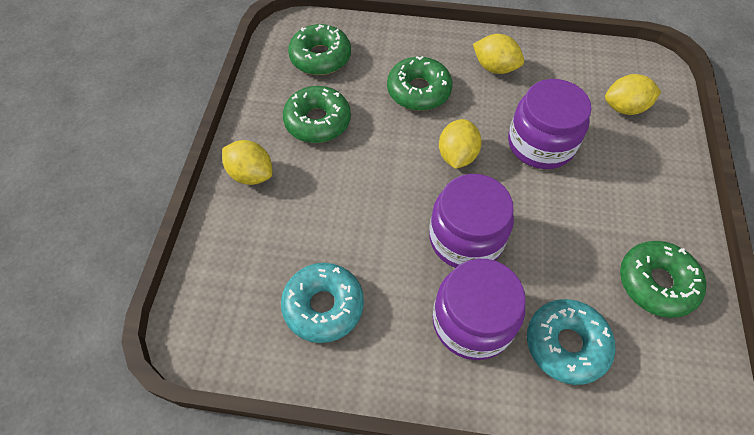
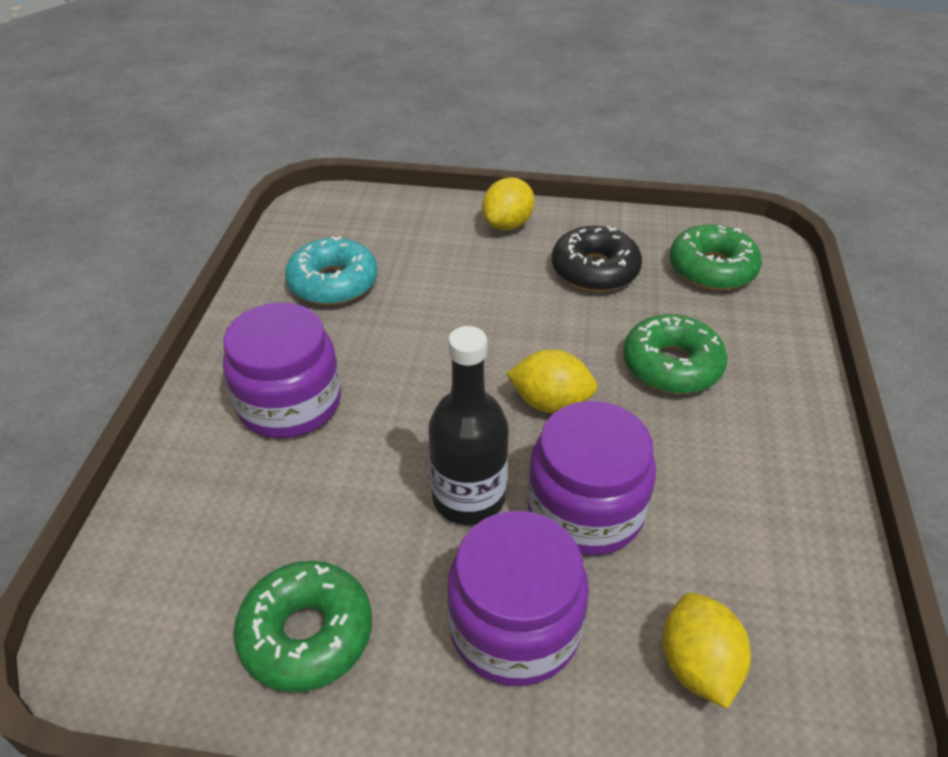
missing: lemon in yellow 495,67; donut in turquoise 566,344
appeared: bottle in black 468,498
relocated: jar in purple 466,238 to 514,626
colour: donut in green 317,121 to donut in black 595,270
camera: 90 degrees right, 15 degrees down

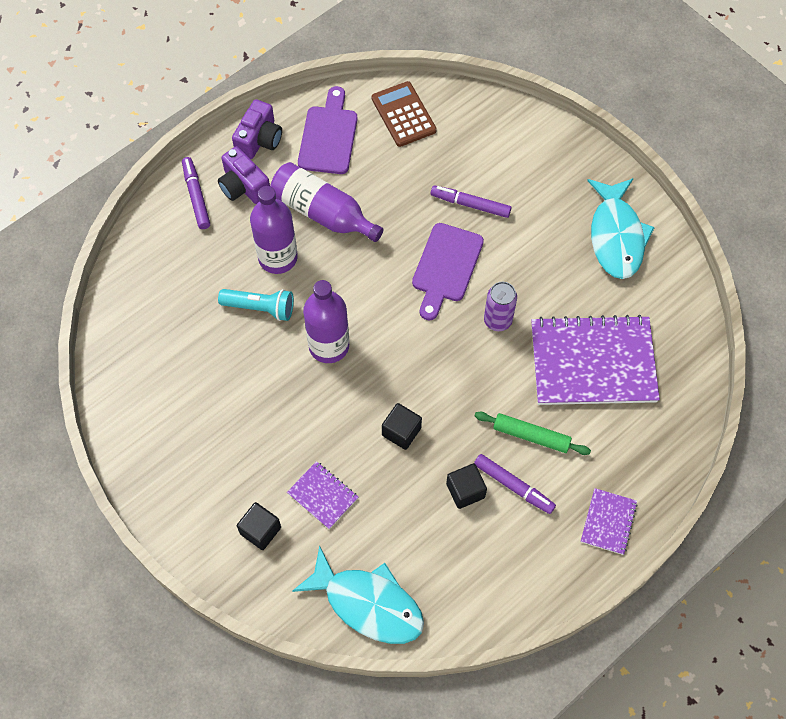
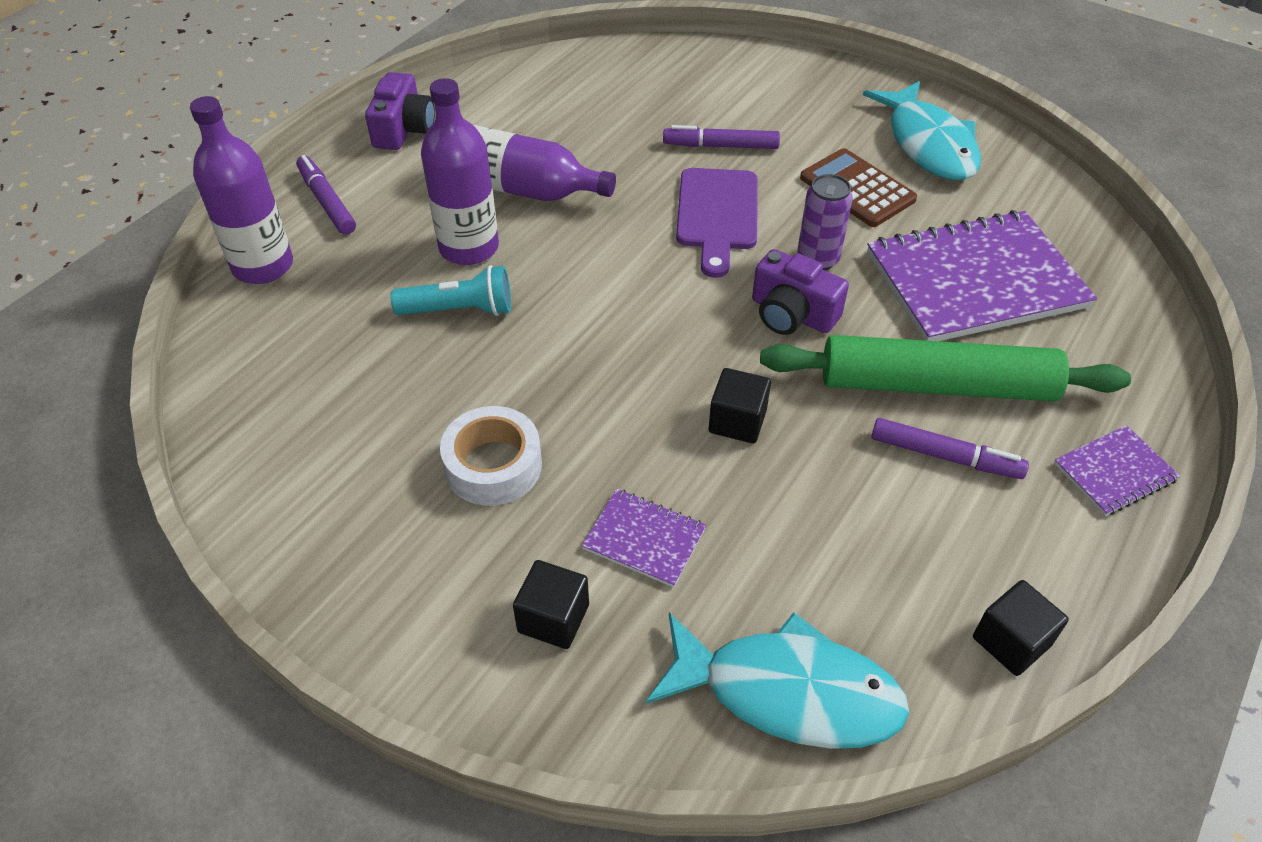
missing: cutting board in purple 329,136
appeared: tape in white 493,466
relocated: camera in purple 243,186 to 792,314; bottle in purple 329,346 to 263,266; calculator in brown 403,114 to 857,189; cube in black 465,491 to 1011,641
spun: notebook in purple 608,522 = 1114,472 60 degrees clockwise
size: rolling pin in green 531,436 = 937,385 x1.86
camera: 15 degrees left, 15 degrees down

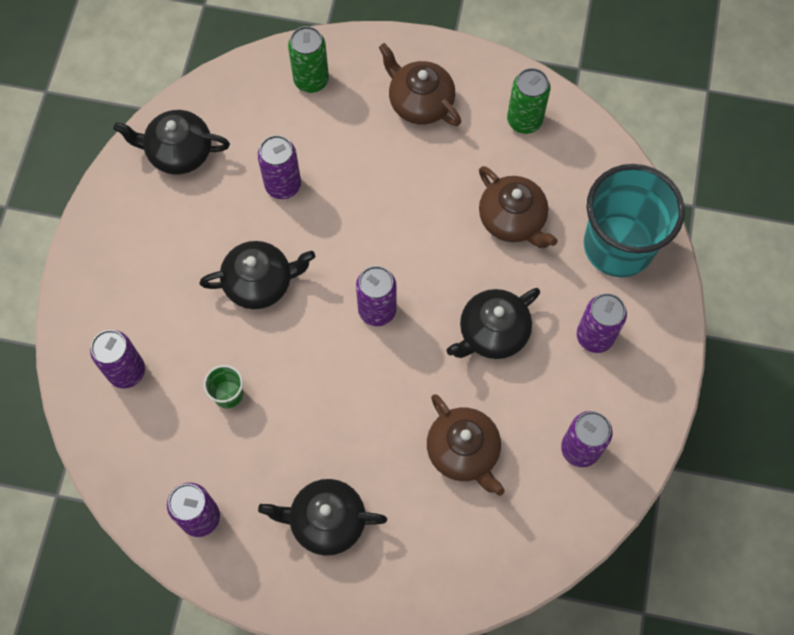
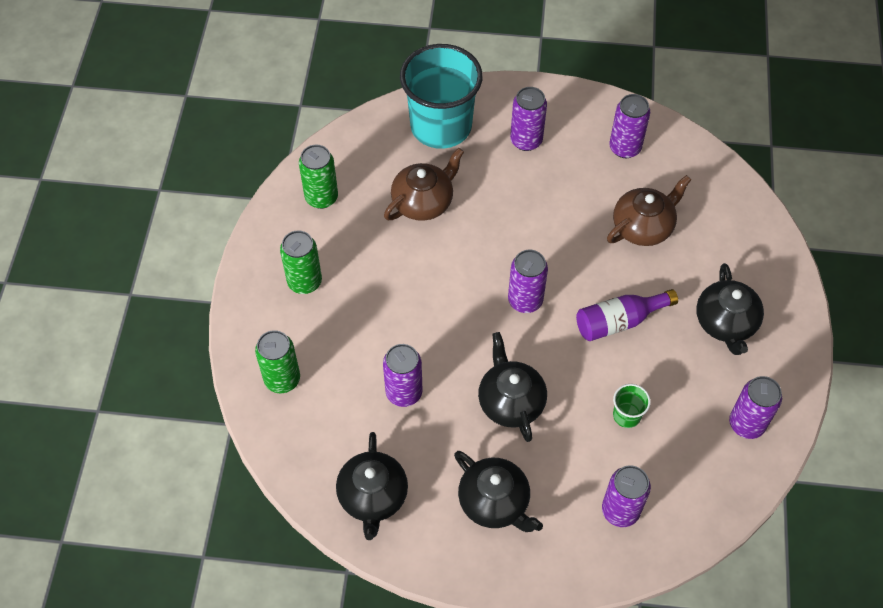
appeared: bottle in purple 619,321
relocated: teapot in black 492,332 to 494,502
exchanged: teapot in brown 420,102 to can in green 304,282
camera: 95 degrees left, 10 degrees down

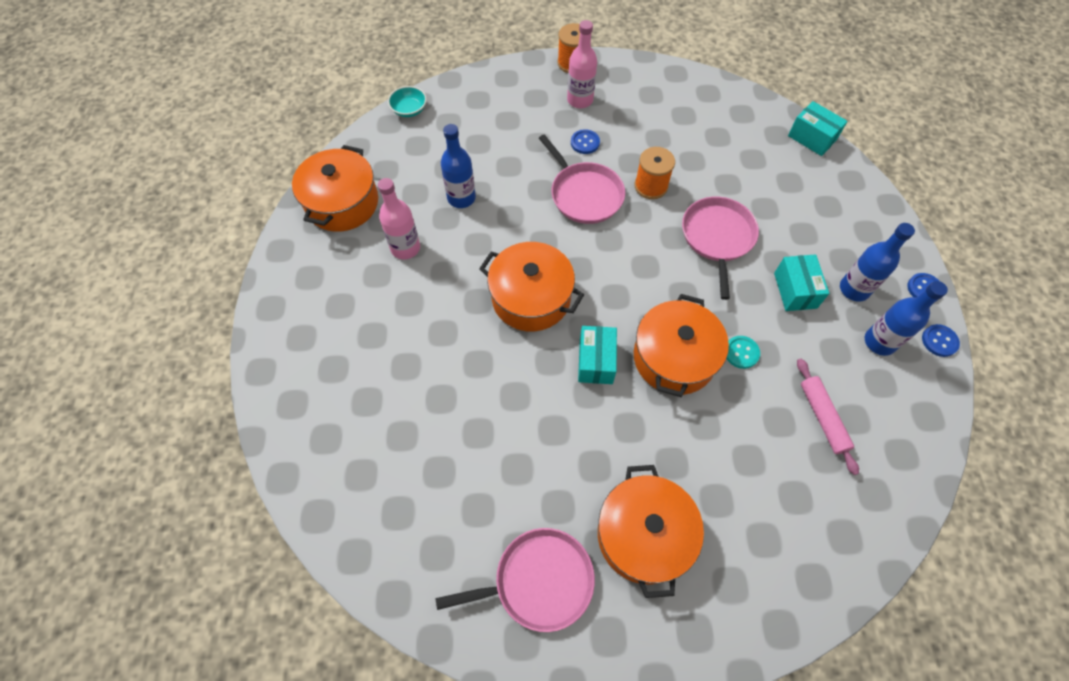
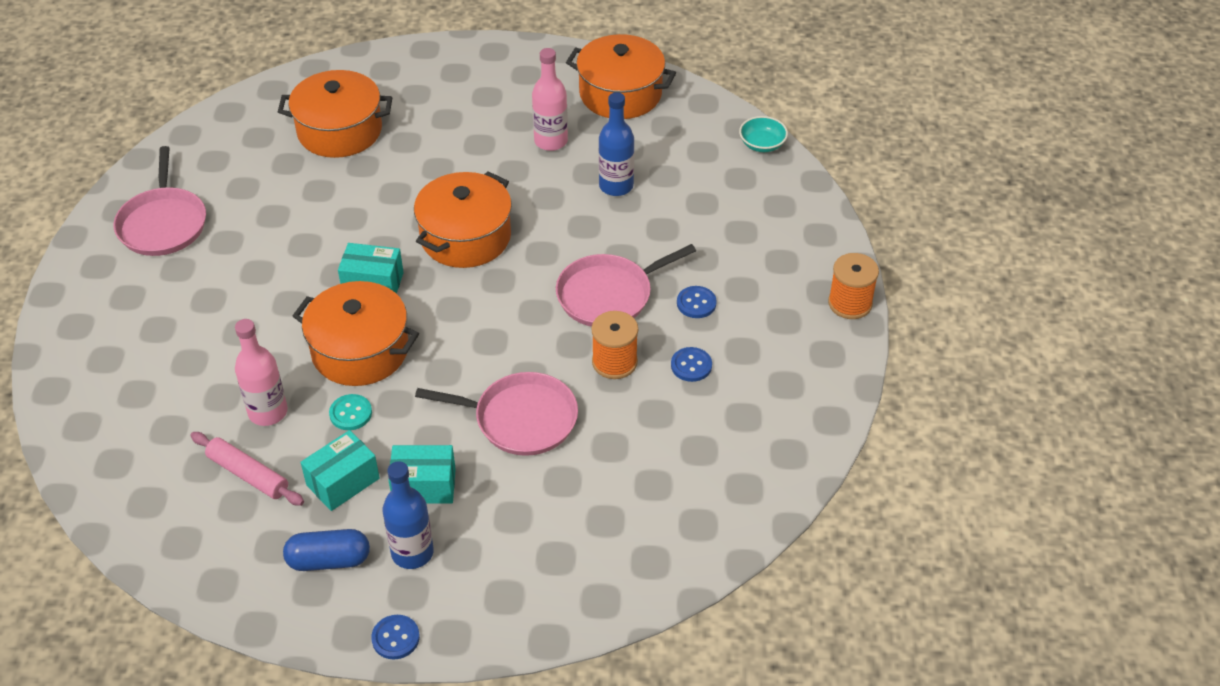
relocated: bottle in pink 580,100 to 268,412; pot in orange 643,535 to 340,131; box in turquoise 812,138 to 343,482; button in blue 939,341 to 691,365
exchanged: bottle in blue 879,342 to capsule in blue 329,560
spun: rolling pin in pink 822,417 = 248,474 45 degrees clockwise
camera: 95 degrees right, 15 degrees down

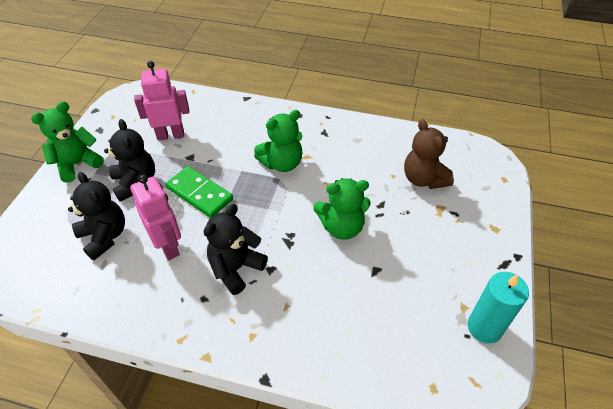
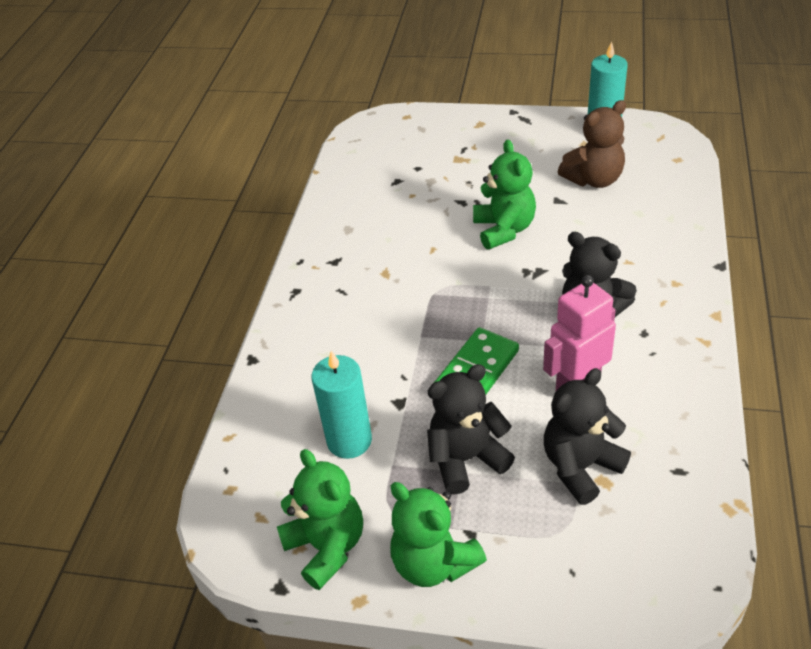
relocated: teddy bear in green 282,163 to 327,546; teddy bear in brown 423,179 to 594,179
exchanged: robot in pink 170,135 to candle in turquoise 349,440
camera: 90 degrees left, 5 degrees down

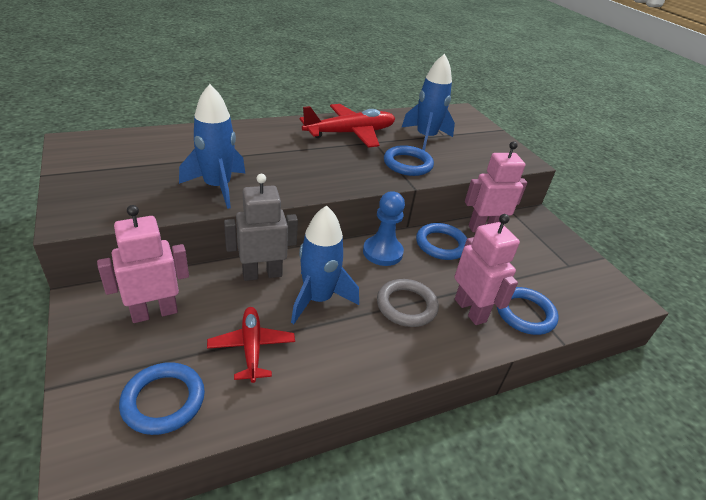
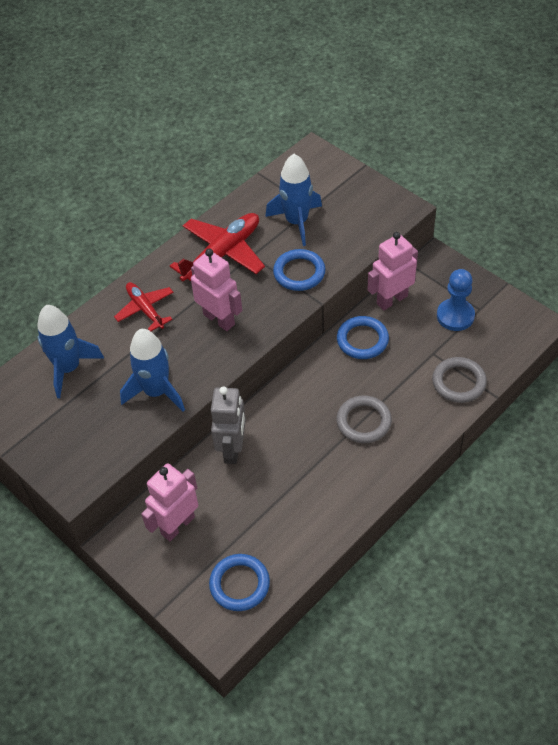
relocated: plane in red 252,347 to 145,309; rocket in blue 318,299 to 68,368; pawn in blue 382,252 to 455,316; robot in pink 470,310 to 219,319
colour: ring in blue 525,313 to ring in grey 458,382
spun: robot in grey 262,274 = 233,449 135 degrees clockwise
camera: 15 degrees left, 15 degrees up

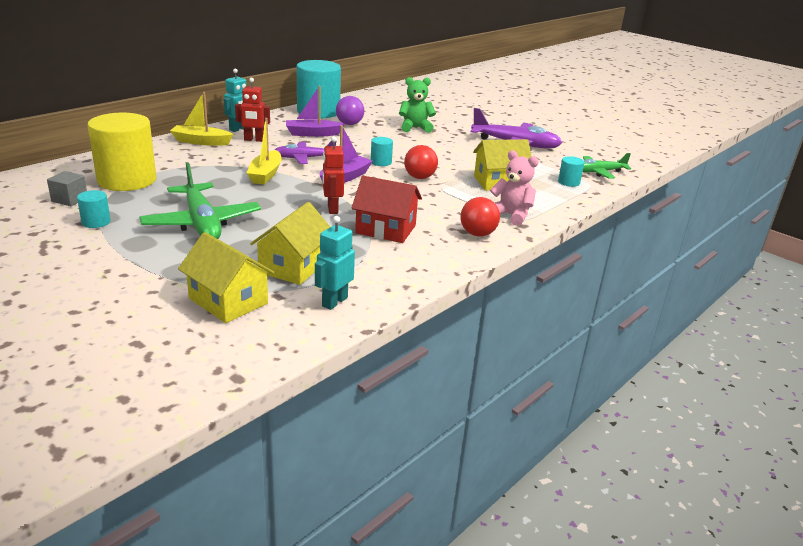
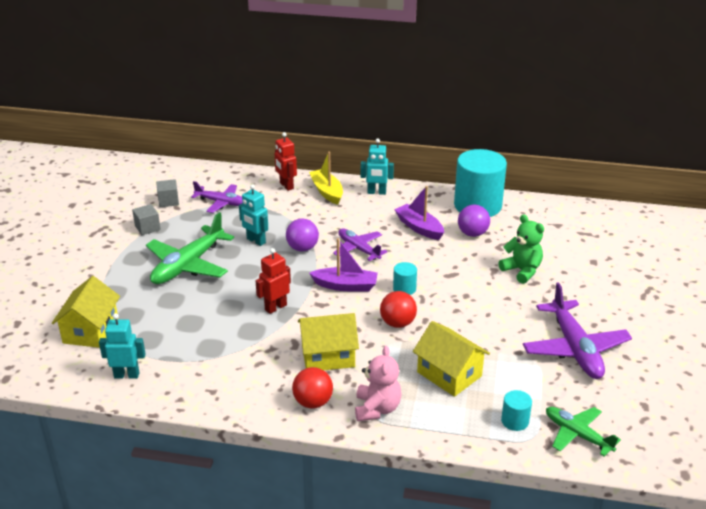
missing: house in red 386,229
appeared: robot in turquoise 256,241
relocated: robot in red 254,140 to 286,186; house in yellow 294,266 to 328,356
exchanged: cylinder in turquoise 96,222 to cube in grey 147,228; cylinder in yellow 127,180 to plane in purple 221,203; boat in yellow 265,174 to ball in purple 302,248
camera: 60 degrees right, 5 degrees up

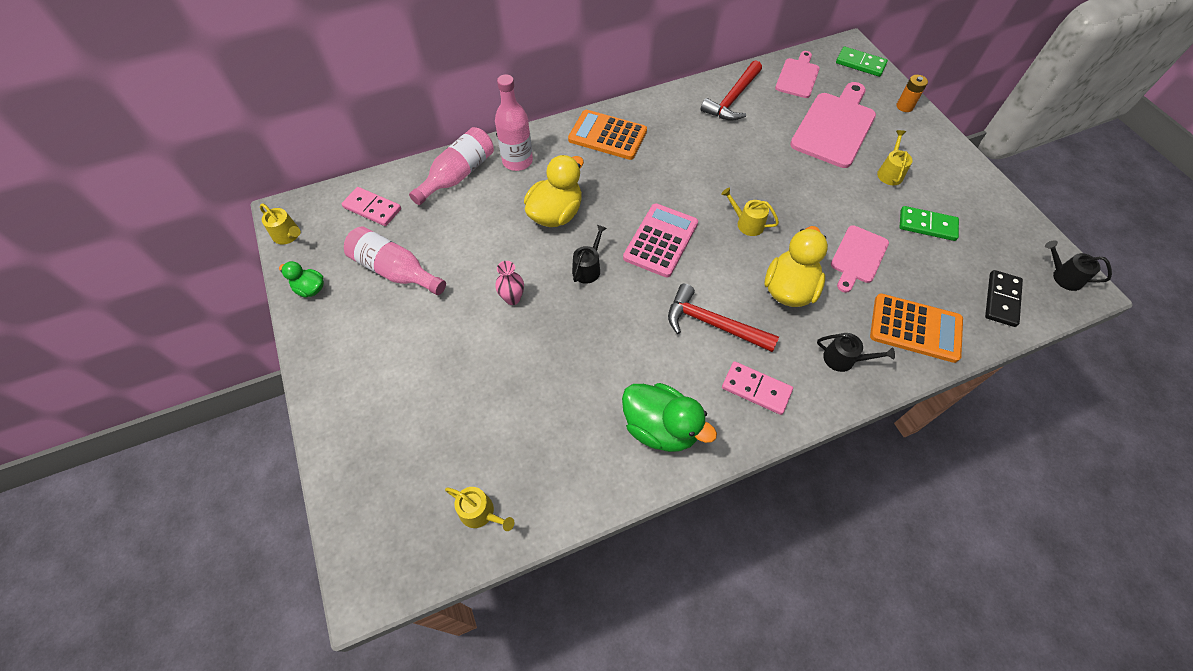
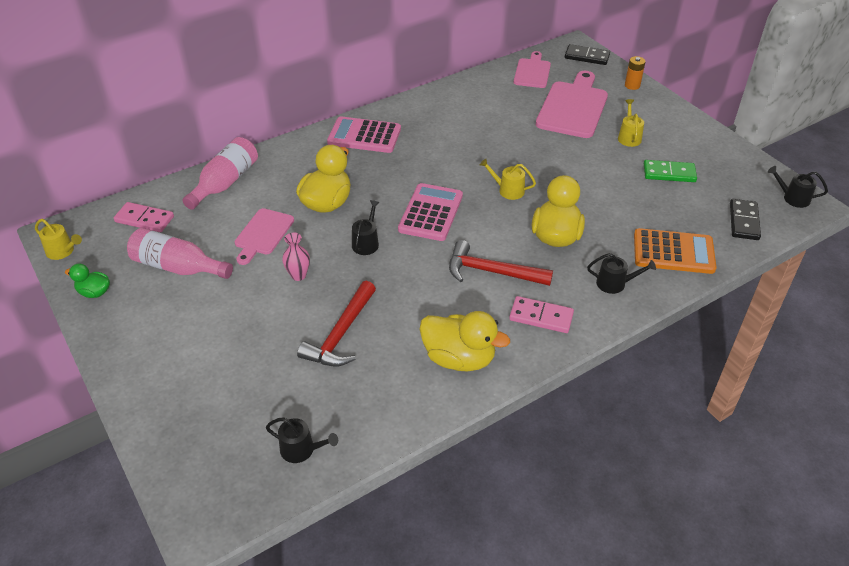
missing: bottle in pink 517,161
relocated: hammer in red 733,99 to 341,334; cutting board in pink 858,257 to 263,234
colour: watering can in yellow 480,513 to watering can in black 301,450; calculator in orange 607,136 to calculator in pink 364,136; duck in green 660,427 to duck in yellow 459,358; domino in green 860,64 to domino in black 587,57
camera: 10 degrees left, 15 degrees down

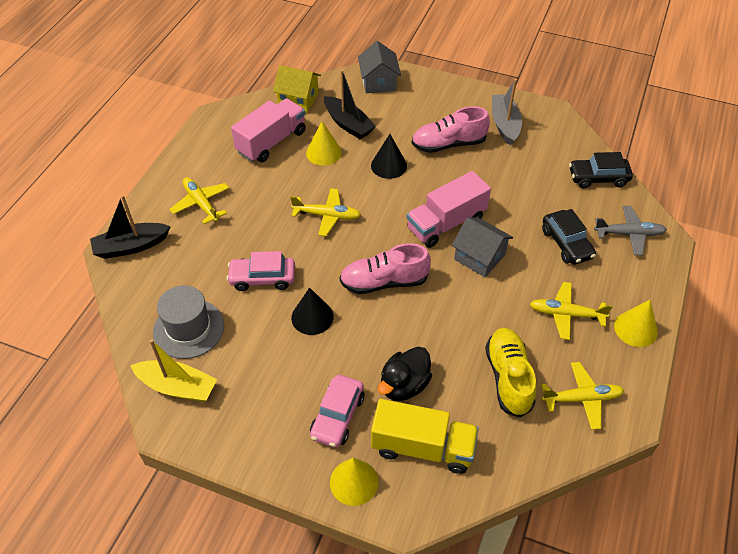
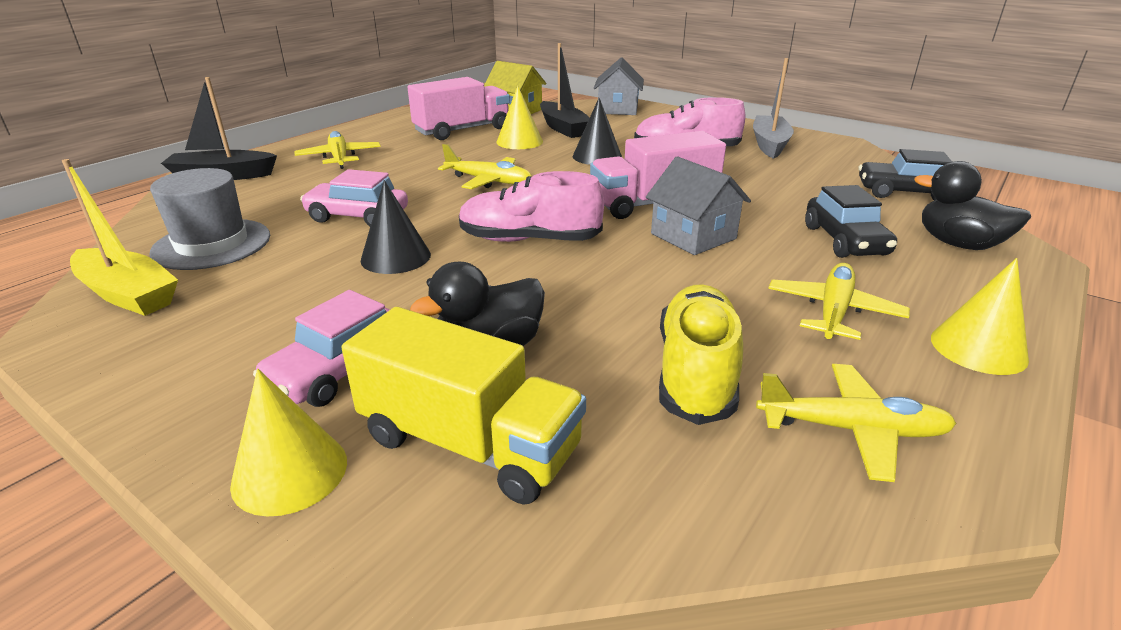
exchanged: plane in grey 628,234 to duck in black 958,244
spun: plane in yellow 566,314 = 833,311 90 degrees clockwise
camera: 15 degrees right, 20 degrees down

